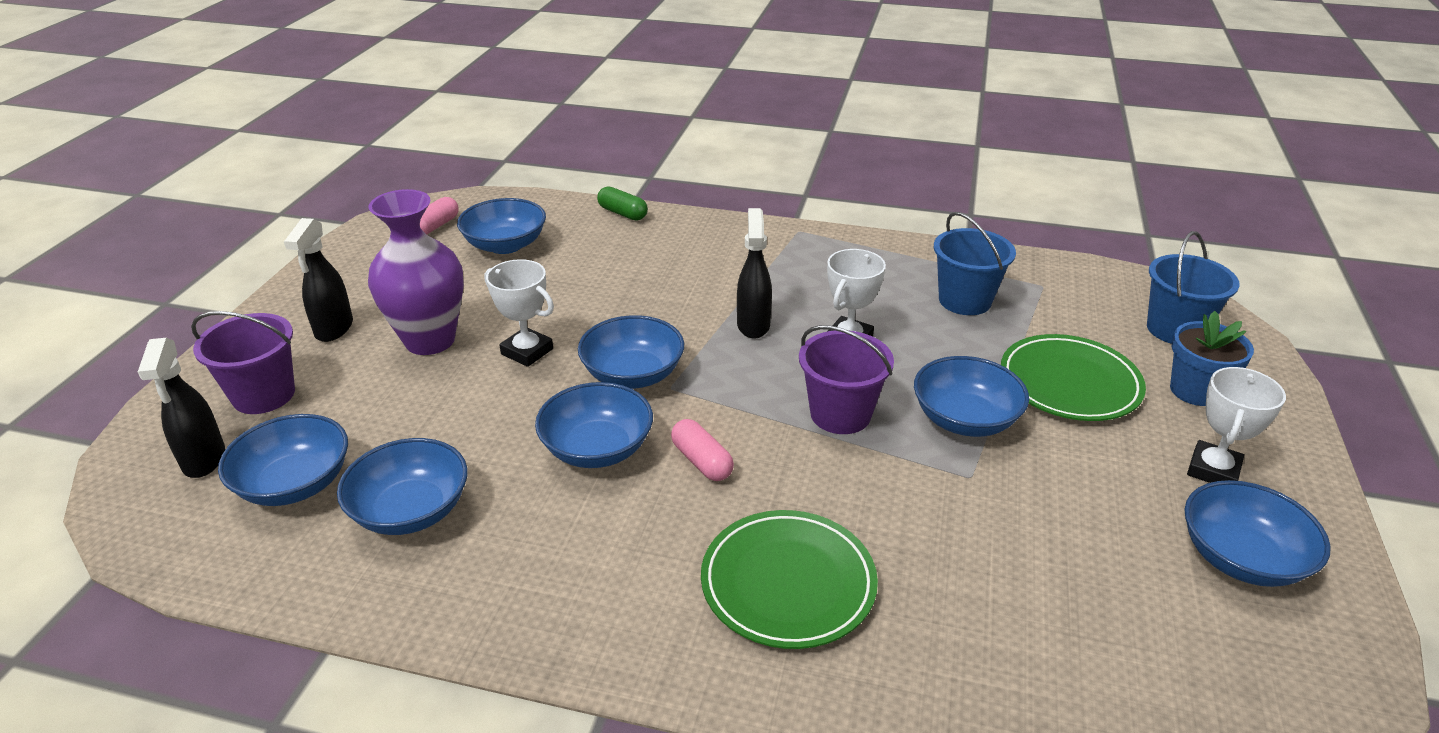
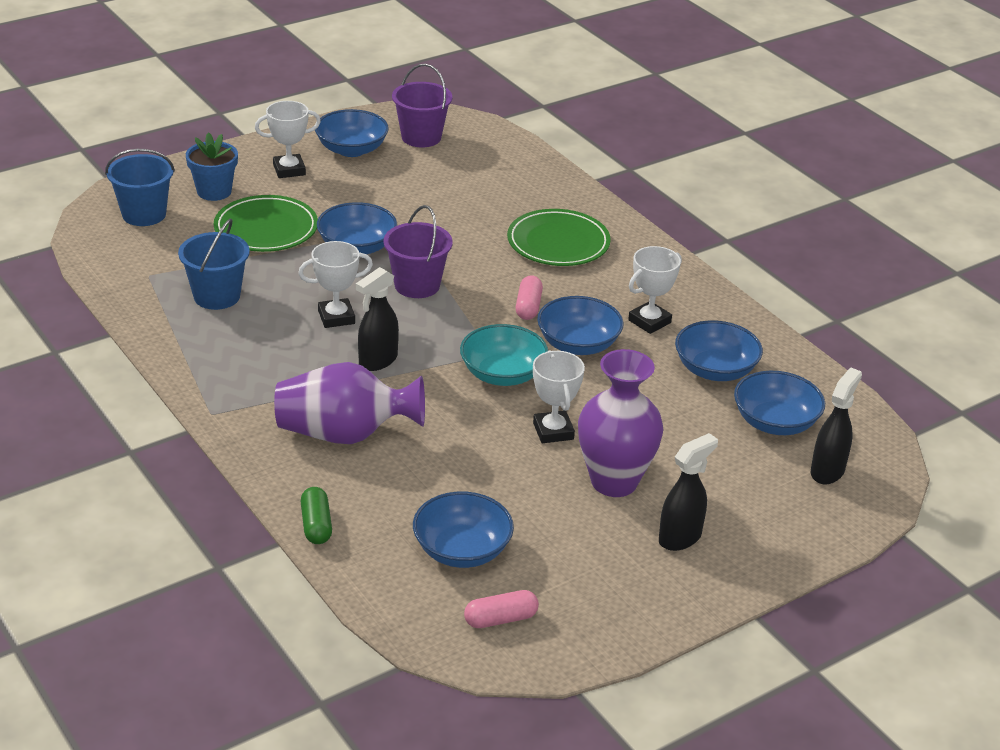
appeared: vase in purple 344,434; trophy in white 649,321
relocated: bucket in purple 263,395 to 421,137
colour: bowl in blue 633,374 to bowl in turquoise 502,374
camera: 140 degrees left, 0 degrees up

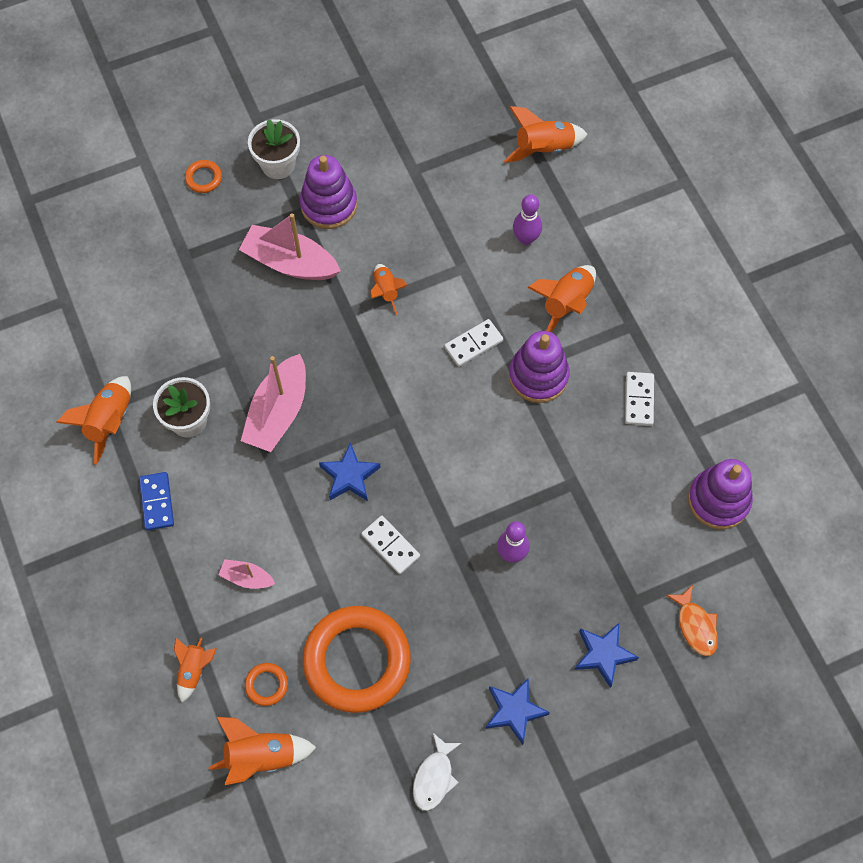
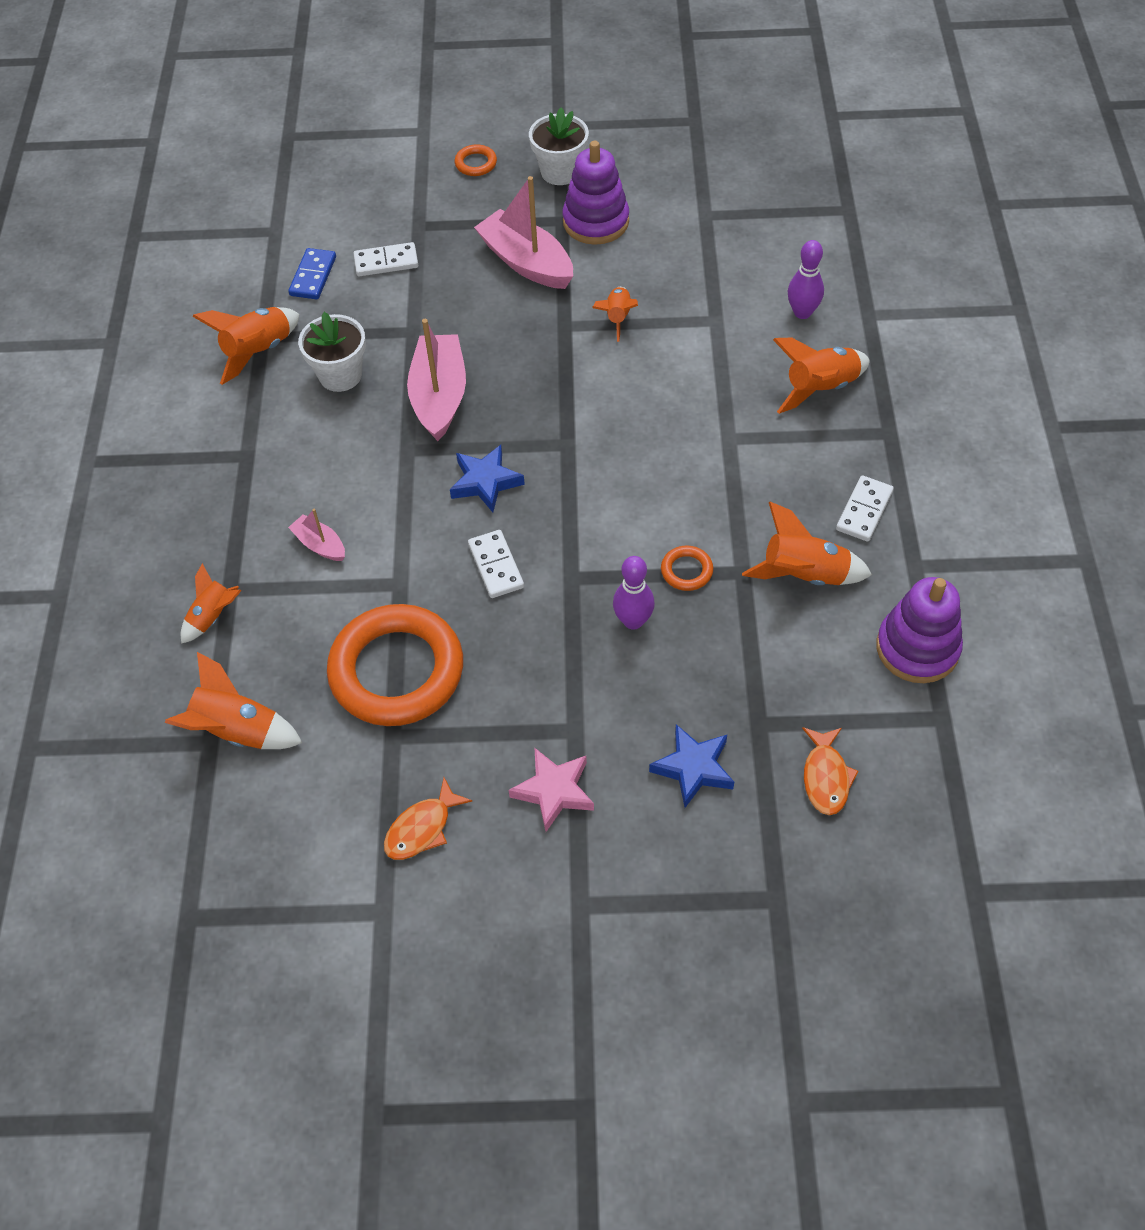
missing: stacking toy in purple 538,376
relocated: domino in blue 157,502 to 313,276; ring in orange 266,685 to 686,571; domino in white 473,344 to 386,262; rocket in orange 543,148 to 804,574
colour: fish in white 434,777 to fish in orange 422,828; star in blue 514,711 to star in pink 554,791
spun: boat in pink 278,412 = 439,396 135 degrees clockwise
camera: 25 degrees right, 10 degrees down

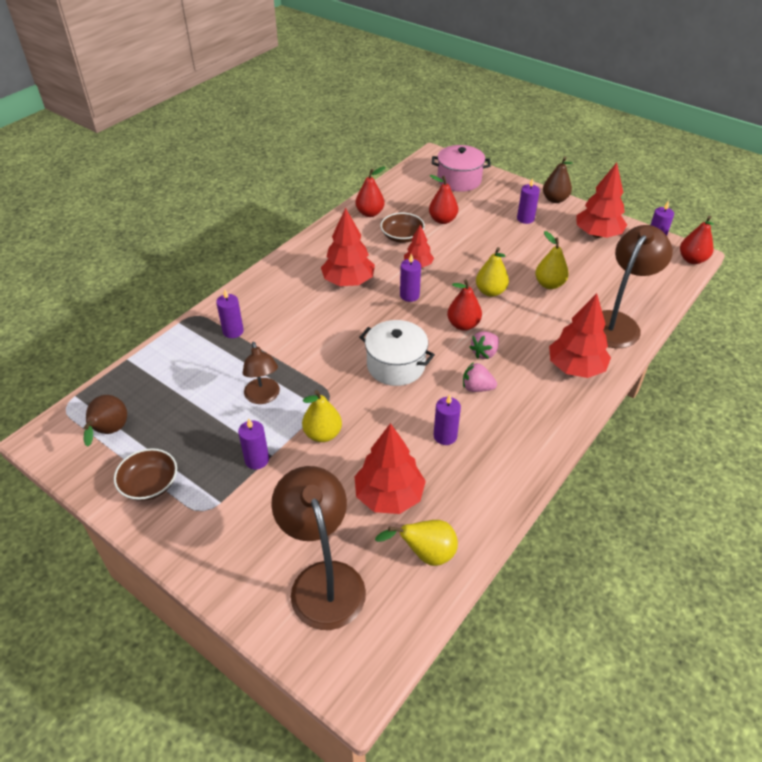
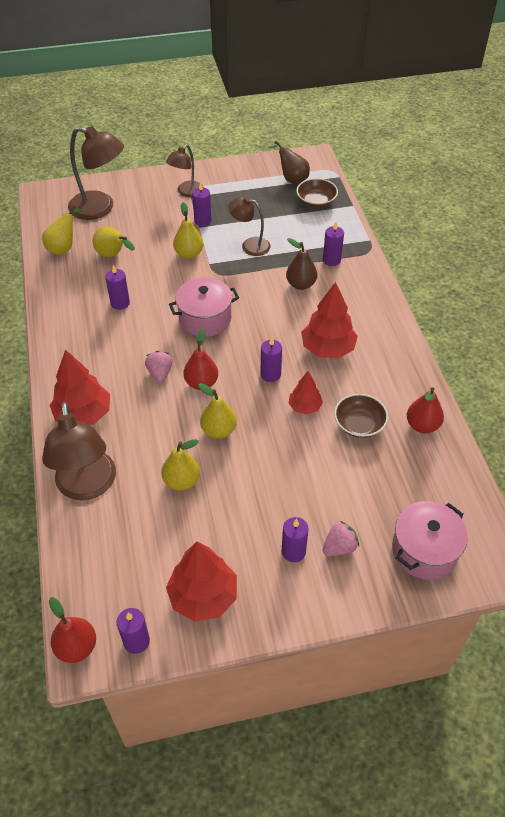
missing: pear in red 442,220
appeared: lamp in brown 186,192
relocated: bowl in brown 150,484 to 316,201; strawberry in pink 477,388 to 339,547; pear in brown 555,199 to 301,284
exchanged: tree in red 389,496 to pear in yellow 113,255
colour: pot in white 396,365 to pot in pink 205,318
camera: 130 degrees right, 5 degrees up

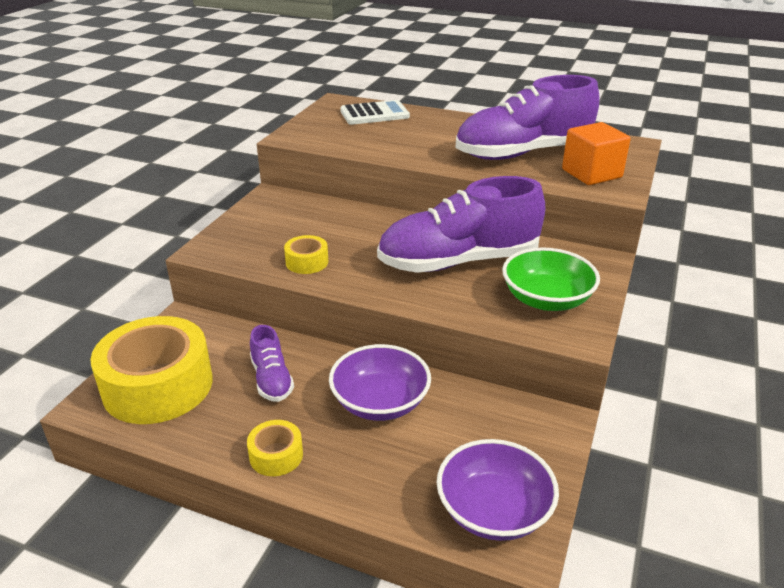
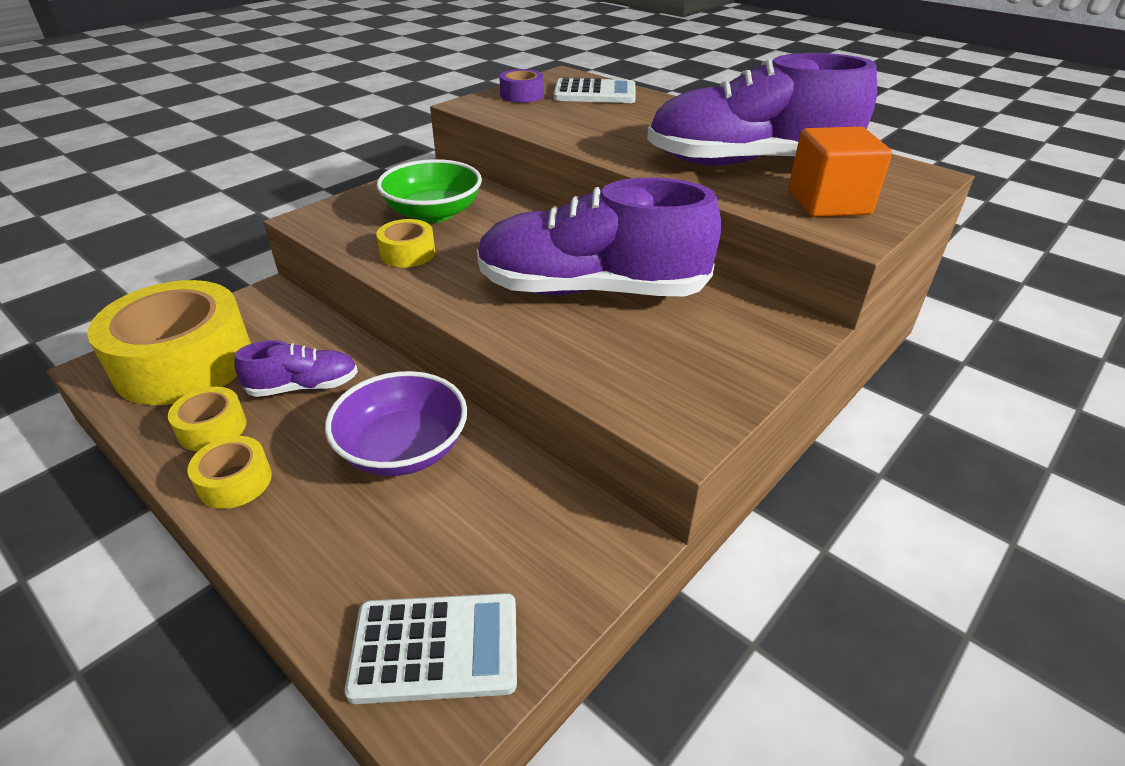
appeared: tape in yellow 212,428; tape in purple 521,95
relocated: bowl in green 546,299 to 433,213
exchanged: bowl in purple 493,510 to calculator in white 435,648
spun: shoe in purple 271,379 = 304,387 105 degrees counterclockwise
camera: 20 degrees right, 5 degrees up

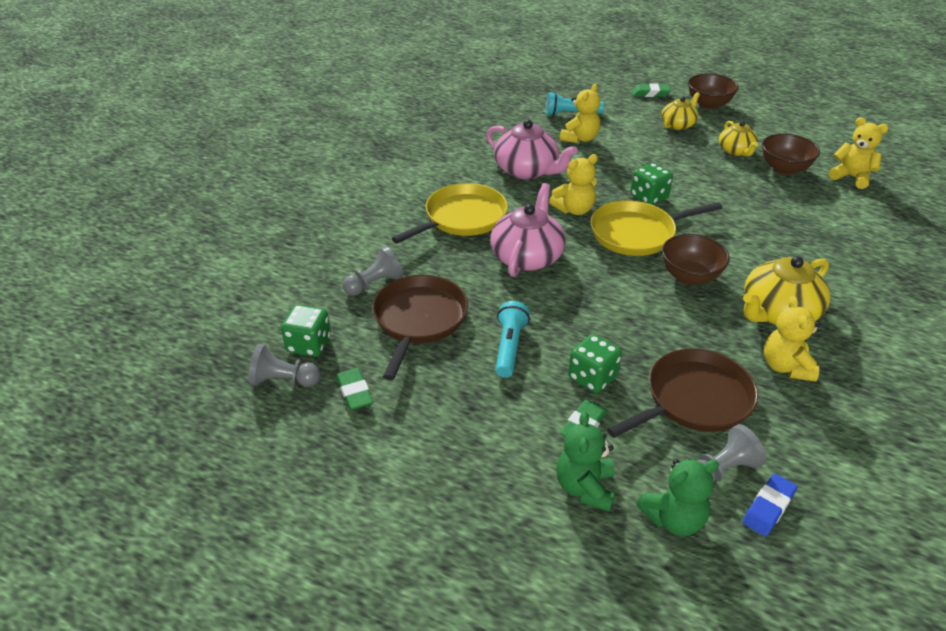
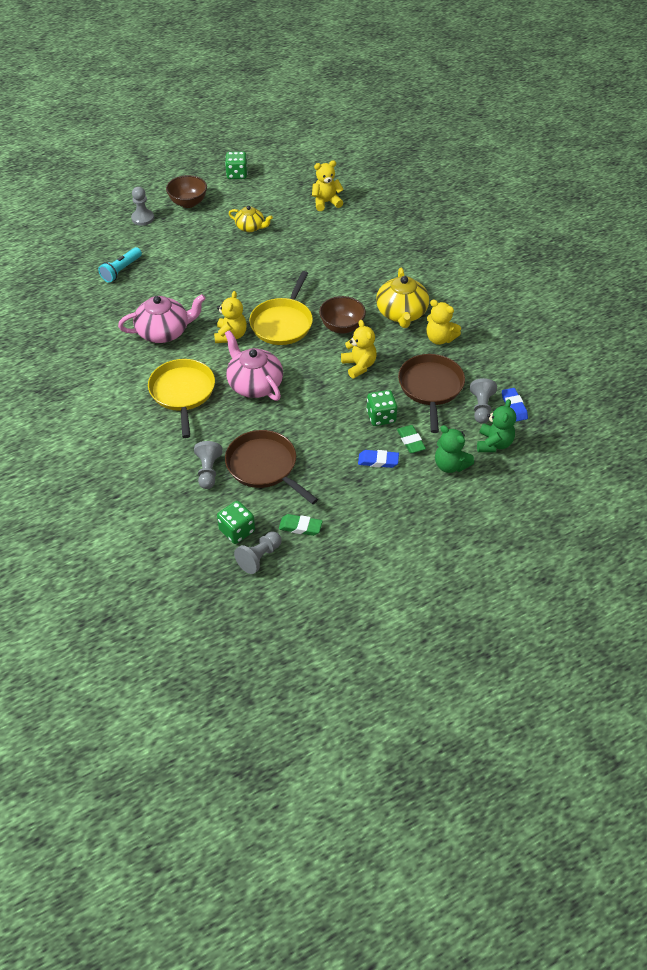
missing: flashlight in turquoise 509,347; teapot in yellow 678,124; bowl in brown 784,169
appeared: eraser in blue 378,461
relocated: teddy bear in yellow 580,138 to 359,366; dice in green 649,197 to 237,174
exchanged: eraser in green 650,93 to pawn in grey 143,218
camera: 55 degrees left, 10 degrees up

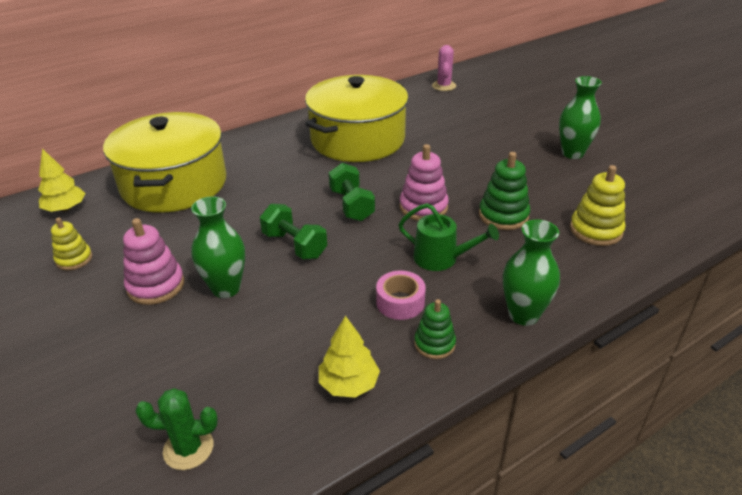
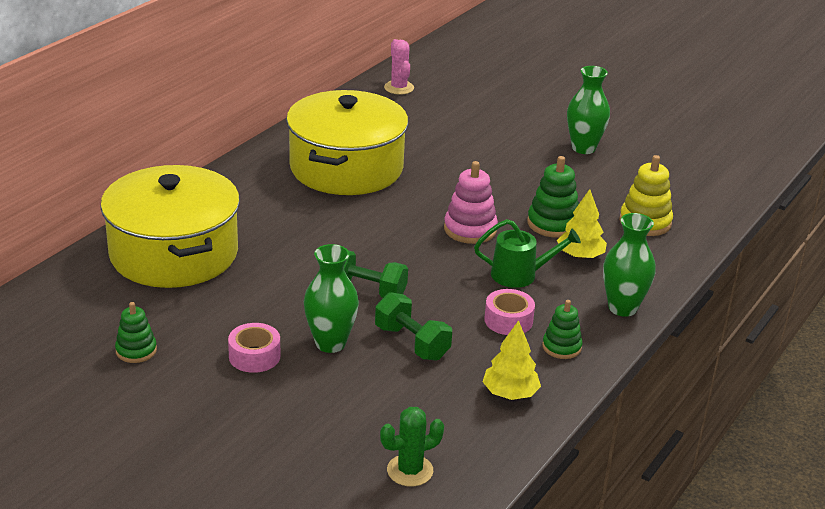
relocated: tree in yellow 65,209 to 580,256; dumbbell in green 351,205 to 412,343
exchanged: stacking toy in pink 156,286 to tape in pink 254,356
colour: stacking toy in yellow 74,259 to stacking toy in green 136,350
camera: 25 degrees left, 5 degrees down

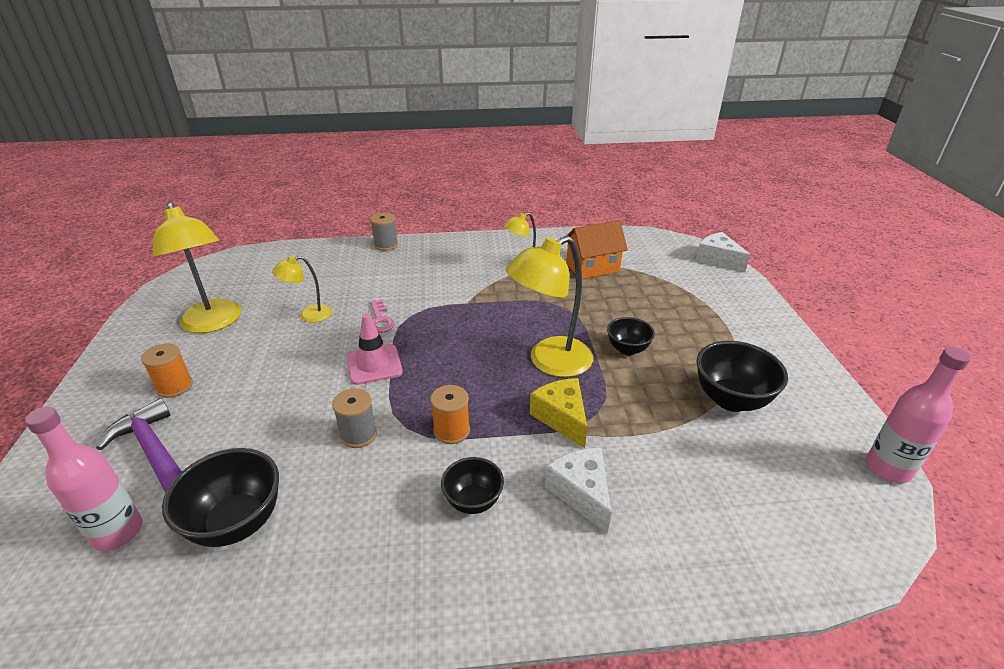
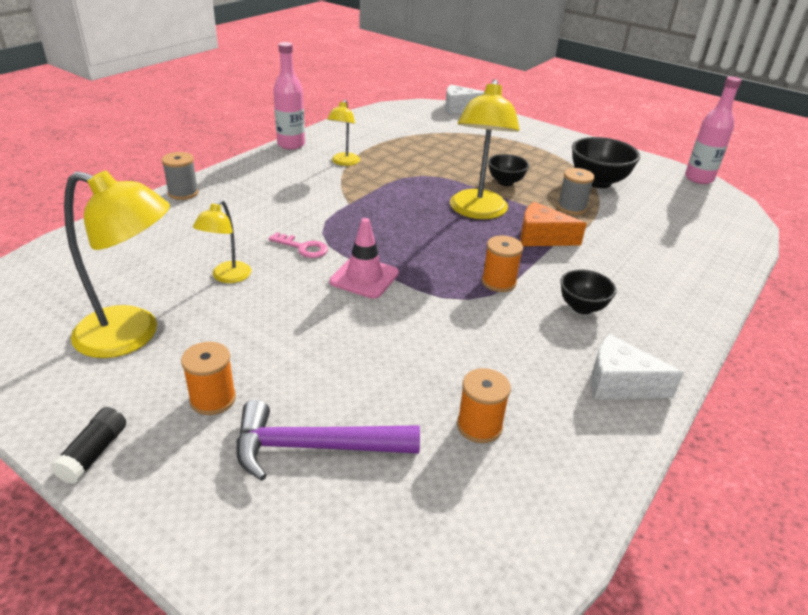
missing: house in orange 592,267
appeared: glue stick in black 94,453
relocated: bottle in pink 118,532 to 291,144; spool in grey 358,434 to 571,208; cheese in white 581,493 to 619,384
exchanged: bowl in black 237,523 to spool in orange 479,426
colour: cheese in yellow 562,418 to cheese in orange 542,237
camera: 50 degrees left, 0 degrees up

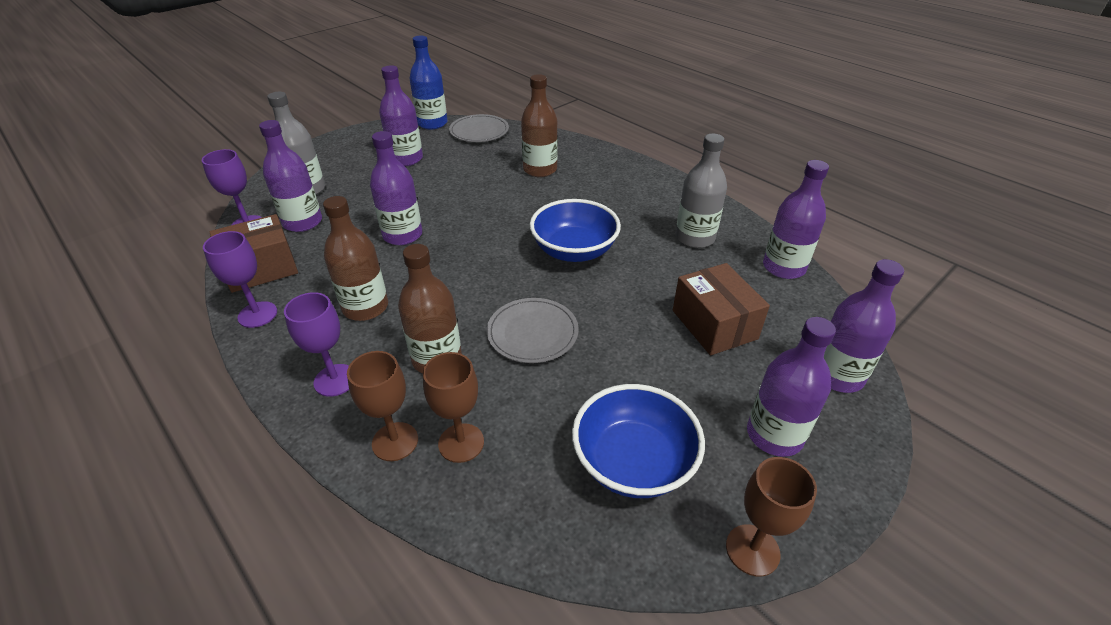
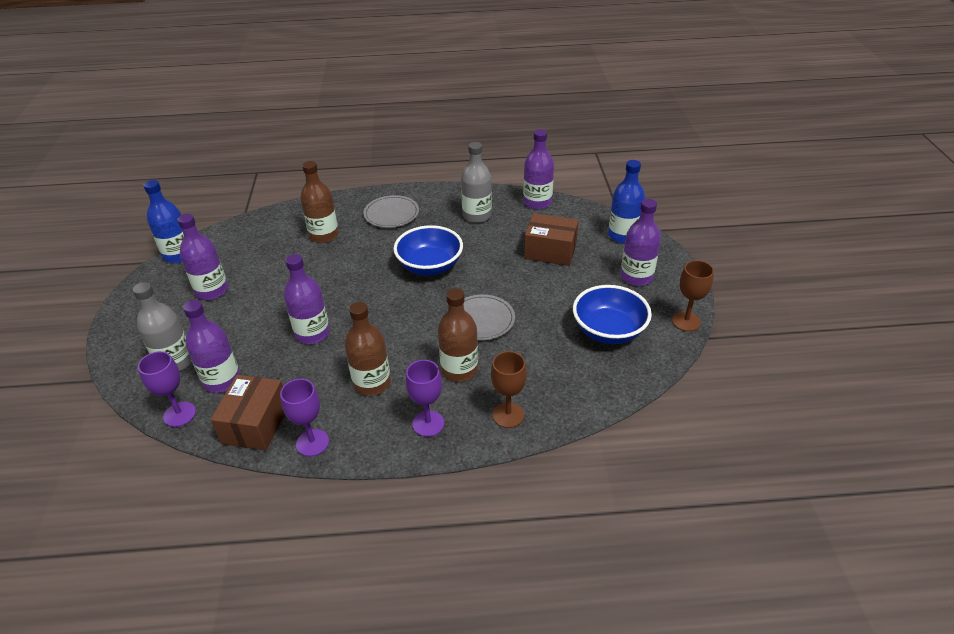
missing: goblet in brown 461,443
relocated: plate in grey 479,131 to 391,214
colour: bottle in purple 837,375 to bottle in blue 623,235
camera: 50 degrees left, 0 degrees up

